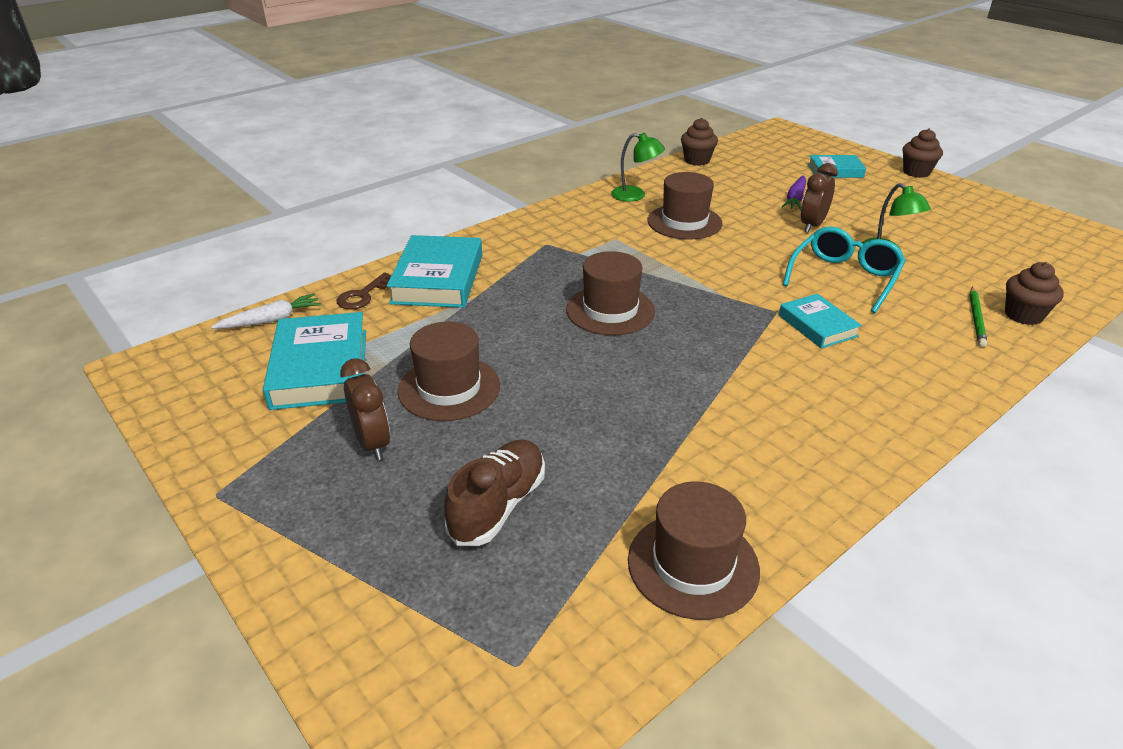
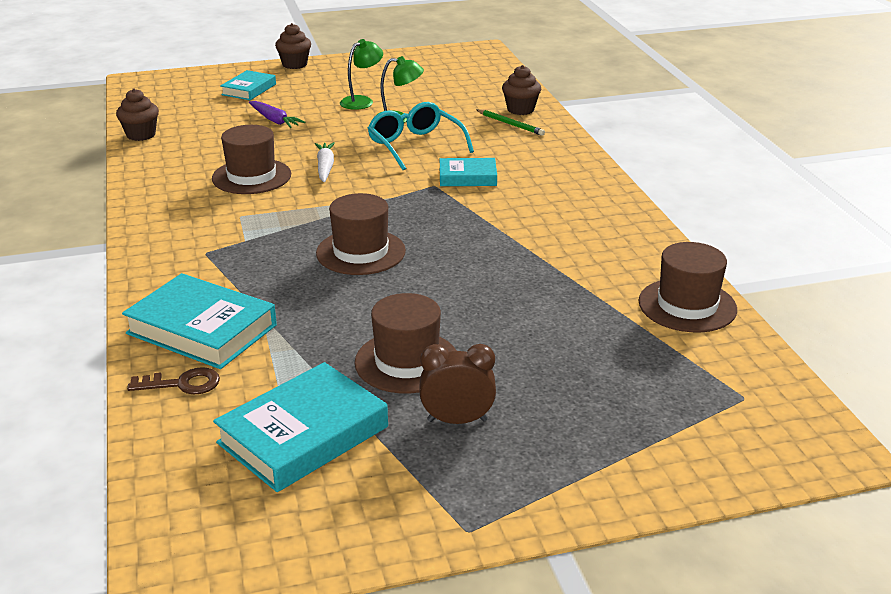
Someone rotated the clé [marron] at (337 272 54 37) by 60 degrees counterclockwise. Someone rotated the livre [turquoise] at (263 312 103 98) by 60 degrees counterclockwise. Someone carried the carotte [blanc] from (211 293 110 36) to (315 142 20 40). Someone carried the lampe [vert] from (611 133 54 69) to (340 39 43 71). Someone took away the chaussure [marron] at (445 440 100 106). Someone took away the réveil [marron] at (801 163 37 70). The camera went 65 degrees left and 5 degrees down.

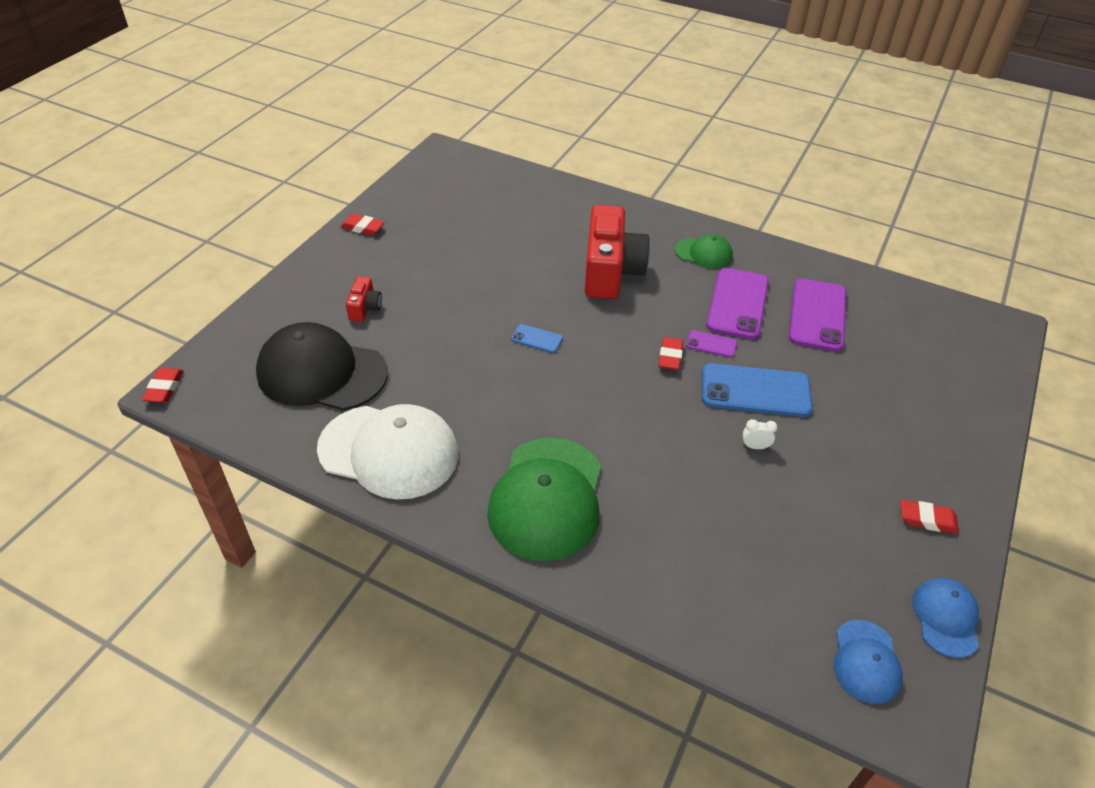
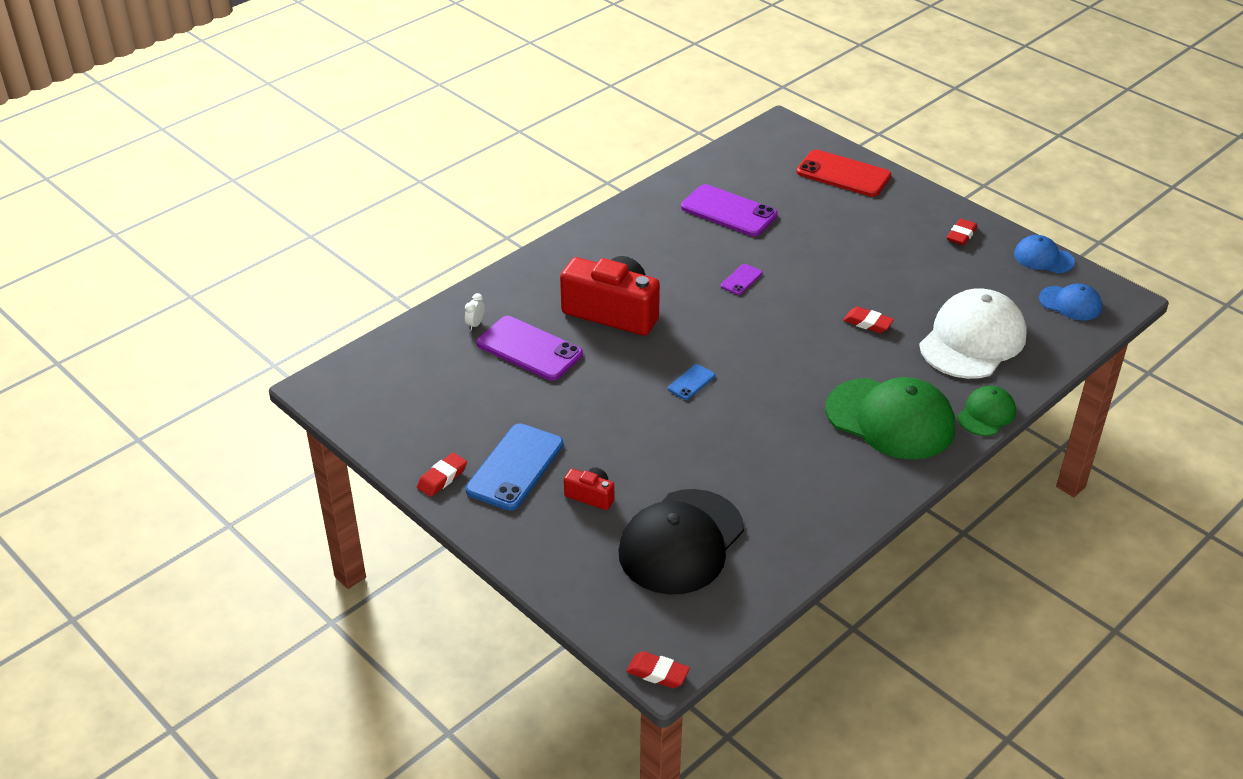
Someone carried the réveil [blanc] from (743 419 35 30) to (465 293 20 37). Someone carried the téléphone [bleu] from (702 363 110 54) to (466 423 97 87). Someone carried the téléphone [violet] from (706 268 63 72) to (477 316 106 65). Someone put down the téléphone [rouge] at (796 150 95 47). Someone carried the gomme [rouge] from (658 337 25 33) to (843 307 51 26). Someone carried the casquette [blanc] from (317 404 141 96) to (919 288 108 91). Someone carried the casquette [vert] from (675 234 58 35) to (957 386 59 50). The camera went 70 degrees left and 5 degrees down.

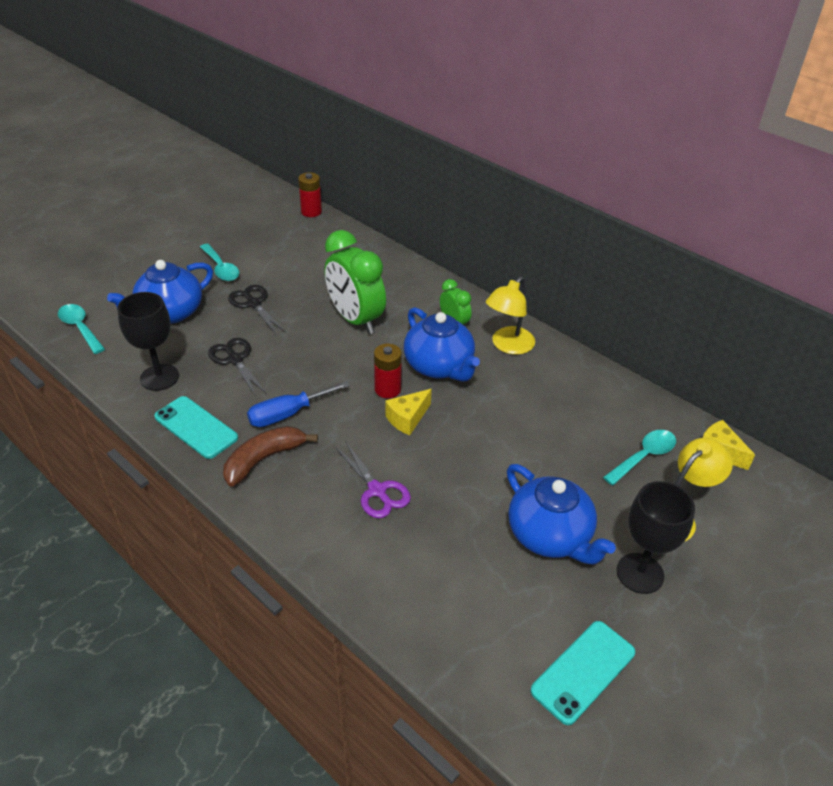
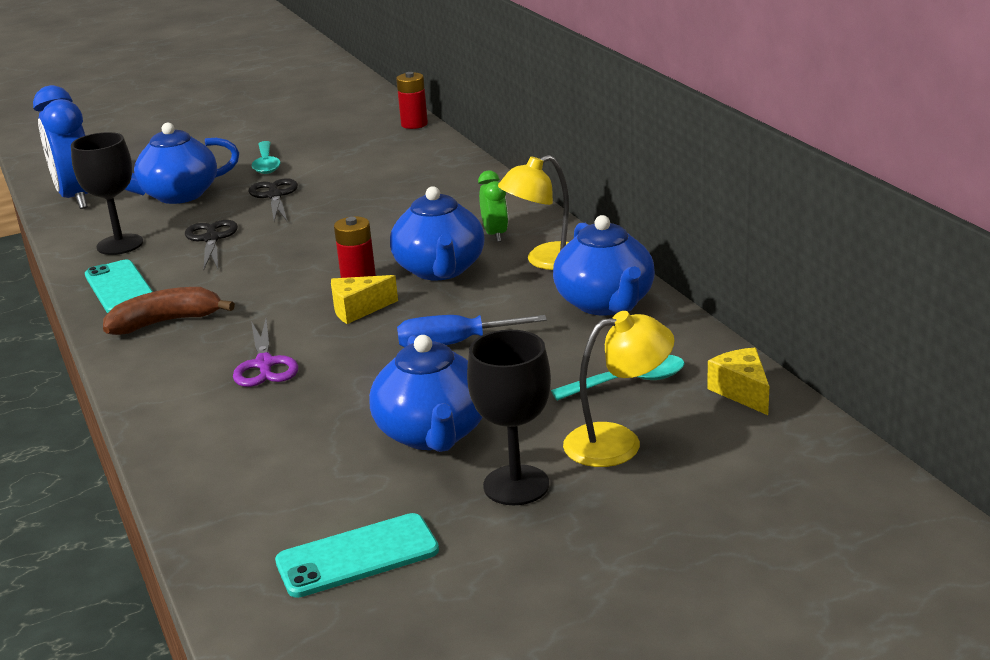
Someone swapped the cuillère [turquoise] at (58 304 47 50) for the réveil [bleu] at (33 85 56 124). Someone carried the tournevis [bleu] from (247 381 103 46) to (397 315 150 32). Someone put down the théière [bleu] at (553 215 102 101). Someone took away the réveil [vert] at (325 230 61 104). The camera went 25 degrees right and 15 degrees down.

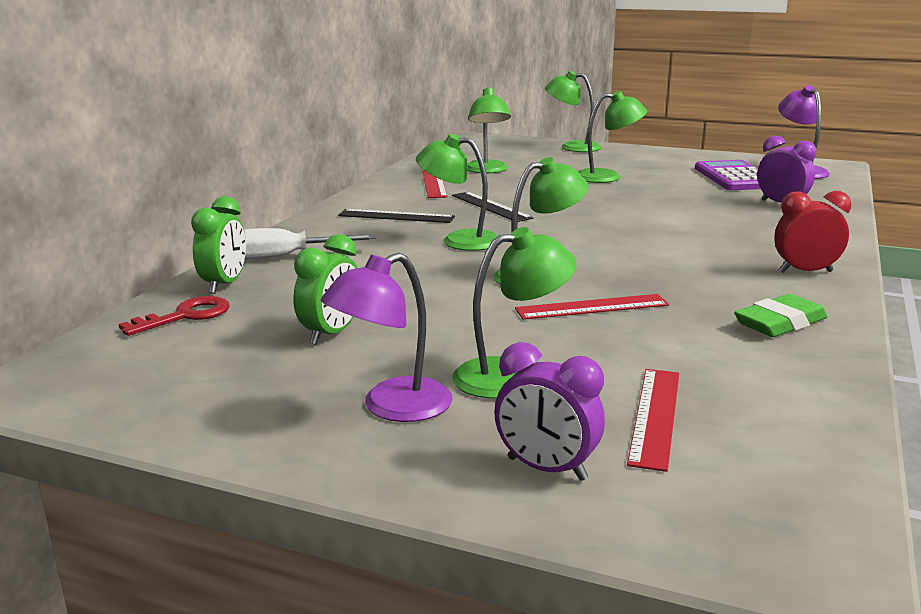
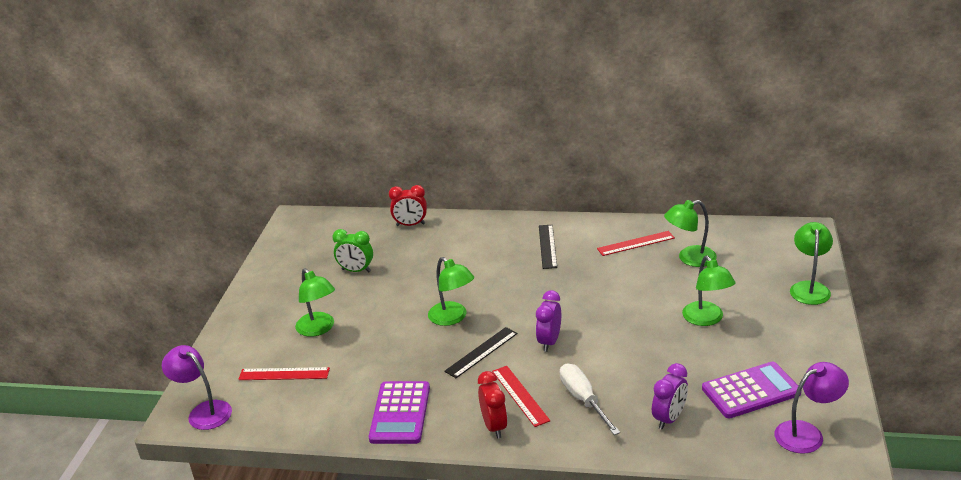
Someone carried the lampe [violet] from (321 253 131 169) to (162 345 70 85). Someone swapped the gomme [vert] at (734 294 94 43) for the calculatrice [violet] at (369 381 61 63). Someone repainted the réveil [vert] at (191 196 55 98), which became the réveil [rouge] at (389 185 38 41). Someone carried the règle [noir] from (452 192 81 30) to (444 327 74 51). Someone carried the règle [rouge] from (515 294 154 26) to (492 366 58 61). Someone carried the réveil [violet] from (494 342 111 139) to (536 290 25 62). Someone carried the tournevis [blanc] from (244 228 133 32) to (560 364 60 71). Someone took away the clé [rouge] at (119 296 111 40). Someone took away the lampe [vert] at (416 134 82 117). The camera went 80 degrees right and 10 degrees up.

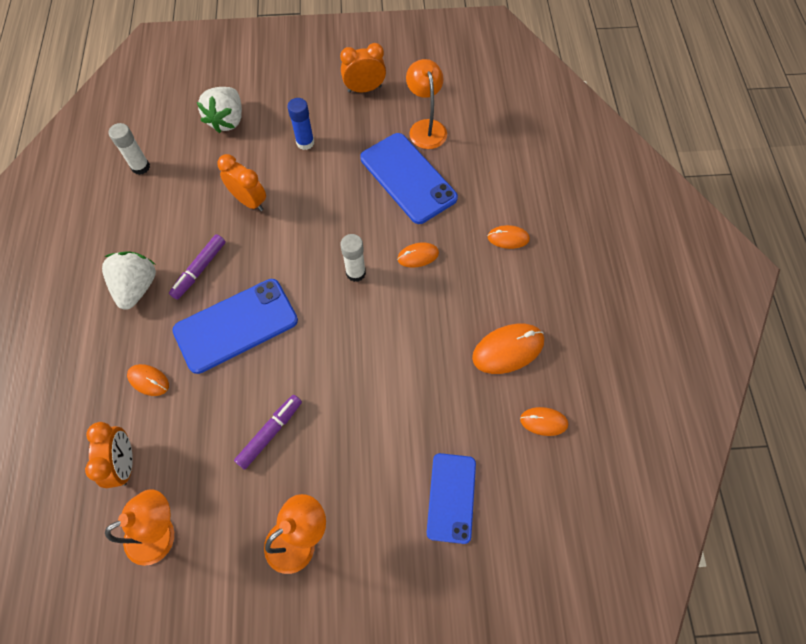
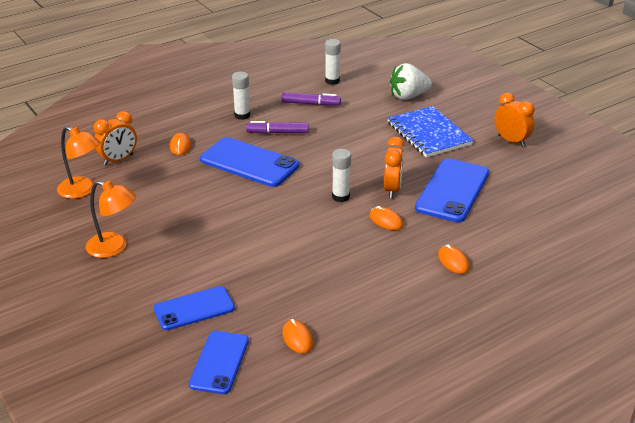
Someone put down the téléphone [bleu] at (189 331 60 63). Someone swapped the fraise [blanc] at (102 251 54 59) for the bâton de colle [blanc] at (232 72 18 48). Someone carried the feutre [violet] from (234 395 68 75) to (281 92 60 14). Someone carried the réveil [orange] from (217 154 49 57) to (384 137 20 61). Someone swapped the bâton de colle [bleu] at (287 98 27 52) for the carnet [bleu] at (387 106 86 51). Someone took away the lampe [orange] at (406 59 41 90). Someone took away the souris [orange] at (472 324 72 50). The camera went 60 degrees right and 30 degrees down.

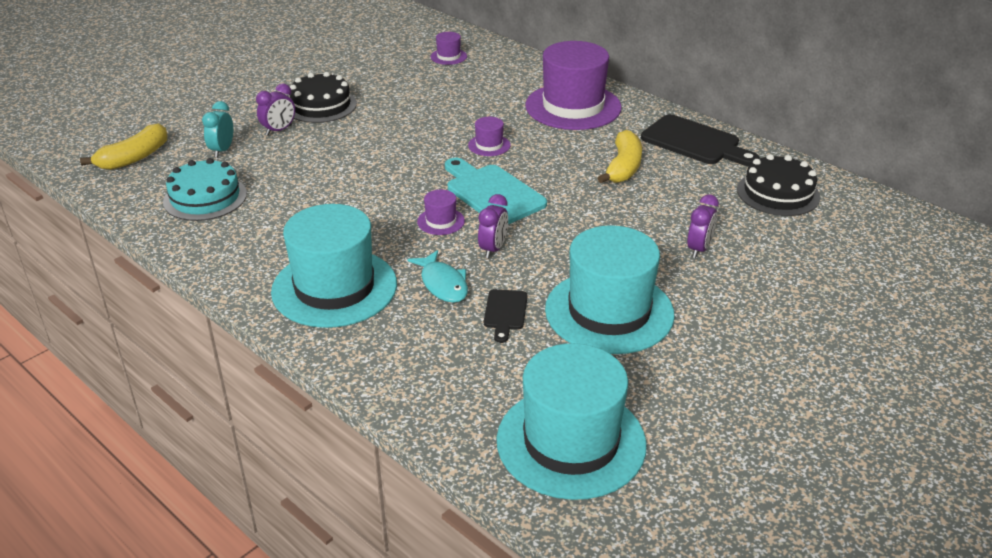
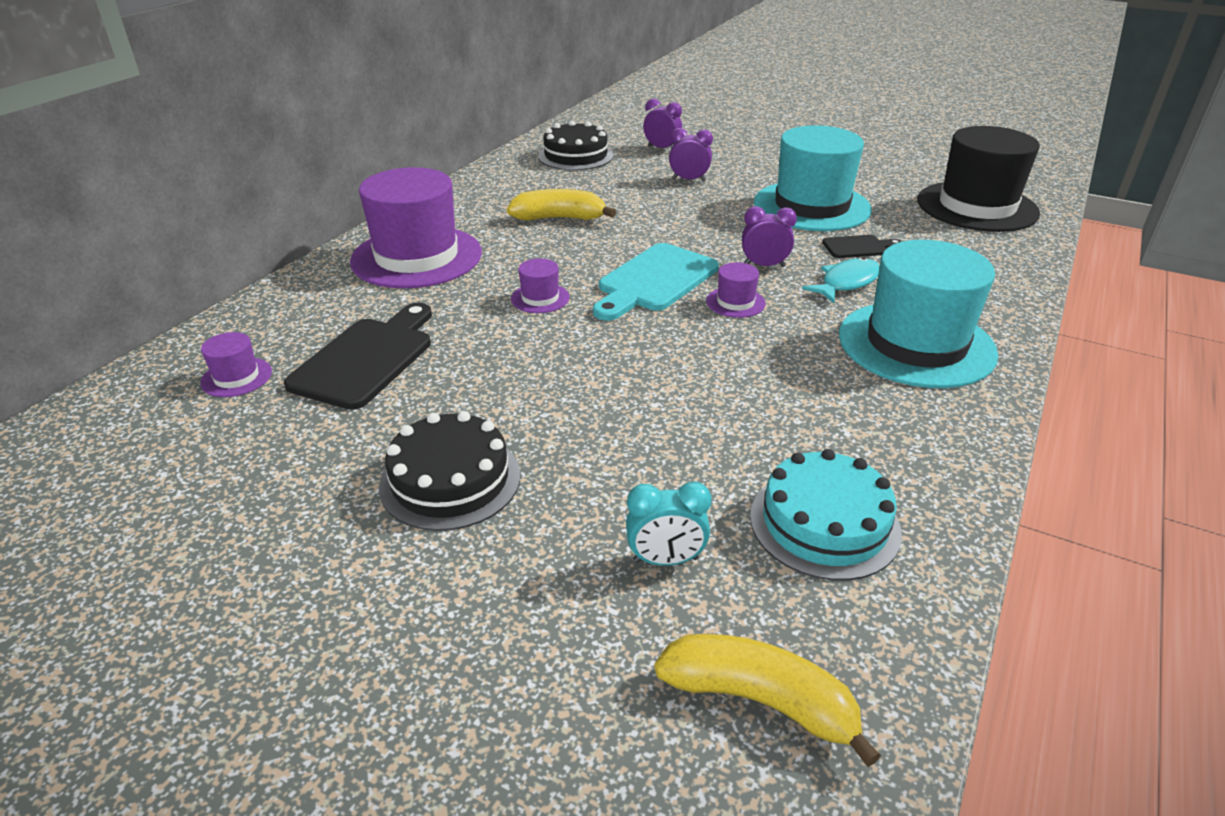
Someone carried the planche à découper [noir] from (641 114 119 52) to (284 303 148 107). Someone carried the réveil [violet] from (256 83 39 52) to (643 99 39 49). Someone repainted the chapeau [turquoise] at (496 343 151 157), which became the chapeau [noir] at (917 126 123 106). The camera went 105 degrees left and 0 degrees up.

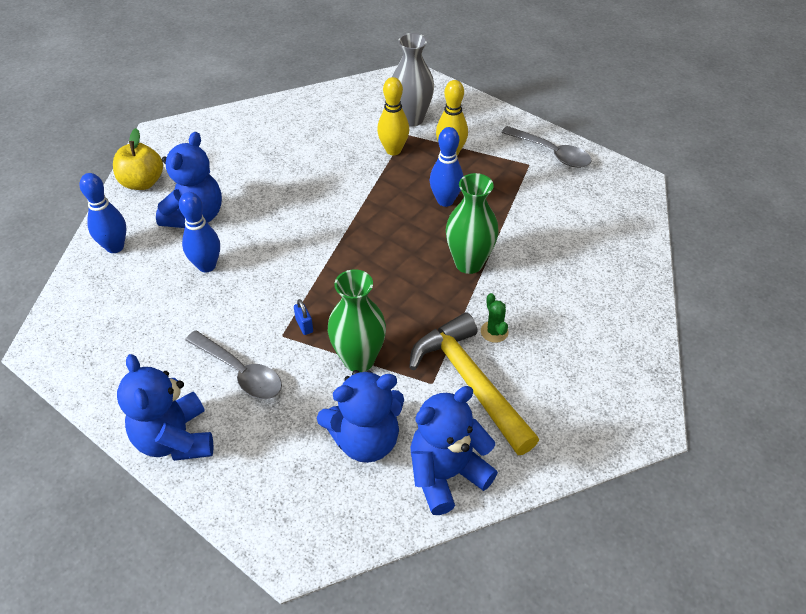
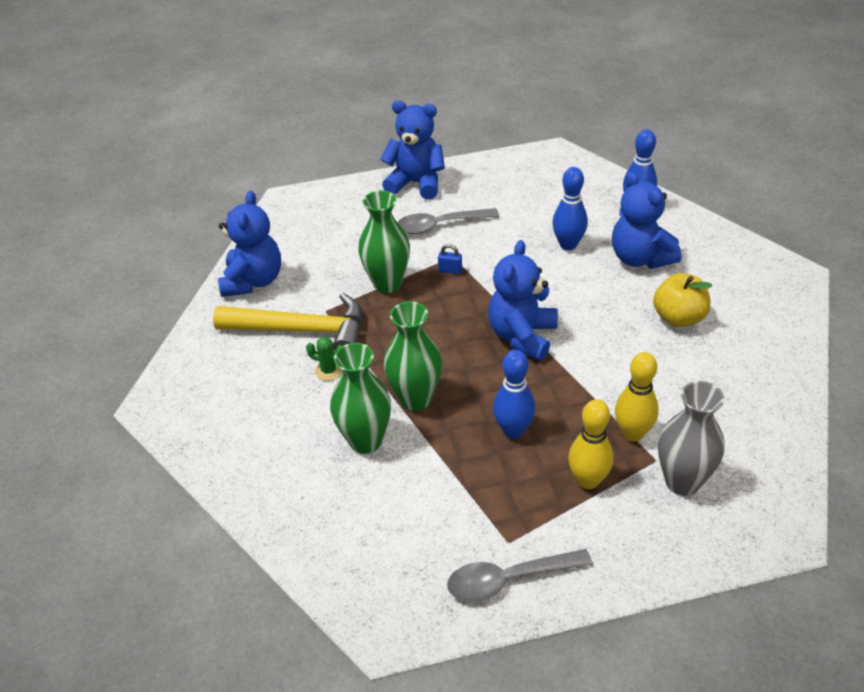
Someone put down the vase [vert] at (330 343 61 111). Someone carried the ours en peluche [bleu] from (317 370 87 93) to (488 240 70 121). Someone carried the pomme [jaune] from (113 128 50 62) to (653 273 59 54). The camera went 130 degrees right and 5 degrees down.

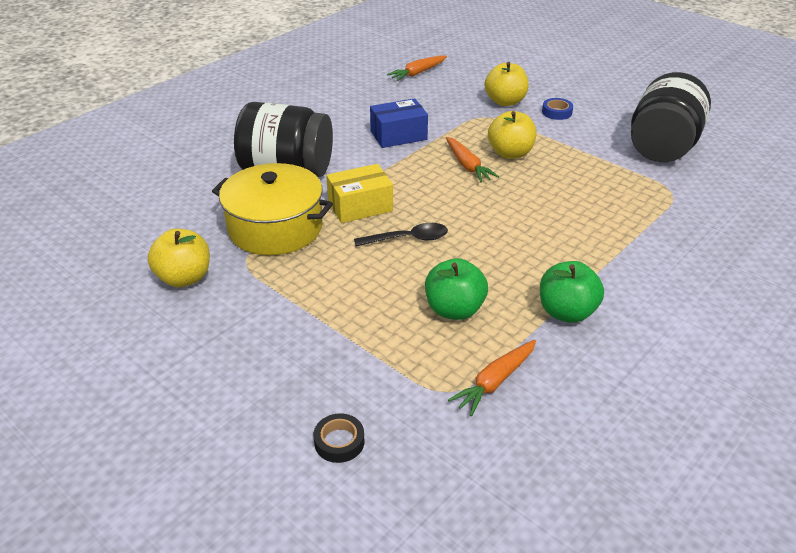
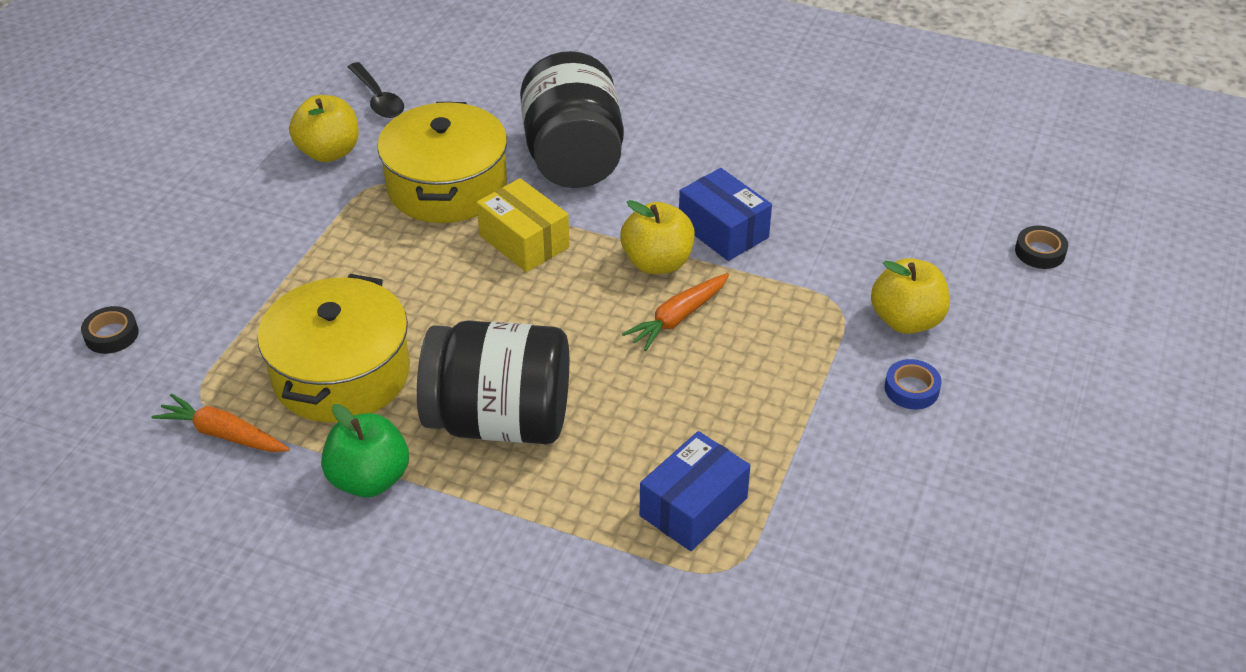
Someone swapped the pomme [vert] at (425 258 63 62) for the marmite [jaune] at (257 274 153 149). Someone carried the cuillère [noir] from (354 223 94 24) to (348 62 56 56). Someone carried the bocal [noir] from (631 72 80 90) to (417 320 152 124). Someone carried the pomme [jaune] from (488 111 49 48) to (620 200 75 74). Someone put down the boîte [bleu] at (640 431 111 120). Someone put down the ruban adhésif [noir] at (1015 226 53 43). Someone took away the carotte [orange] at (387 56 60 25). The camera went 70 degrees right and 5 degrees up.

